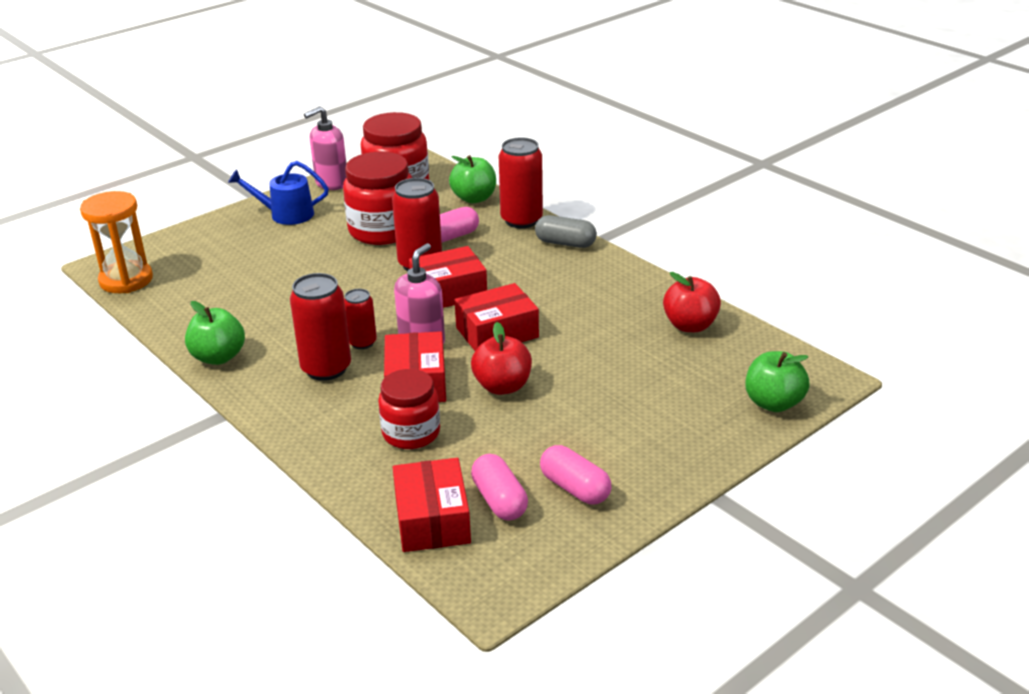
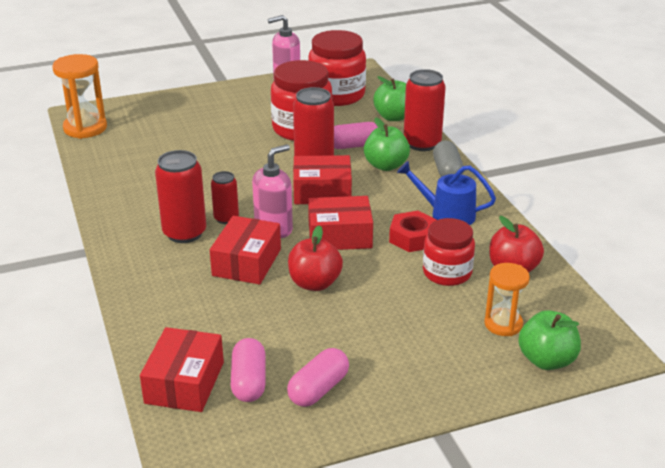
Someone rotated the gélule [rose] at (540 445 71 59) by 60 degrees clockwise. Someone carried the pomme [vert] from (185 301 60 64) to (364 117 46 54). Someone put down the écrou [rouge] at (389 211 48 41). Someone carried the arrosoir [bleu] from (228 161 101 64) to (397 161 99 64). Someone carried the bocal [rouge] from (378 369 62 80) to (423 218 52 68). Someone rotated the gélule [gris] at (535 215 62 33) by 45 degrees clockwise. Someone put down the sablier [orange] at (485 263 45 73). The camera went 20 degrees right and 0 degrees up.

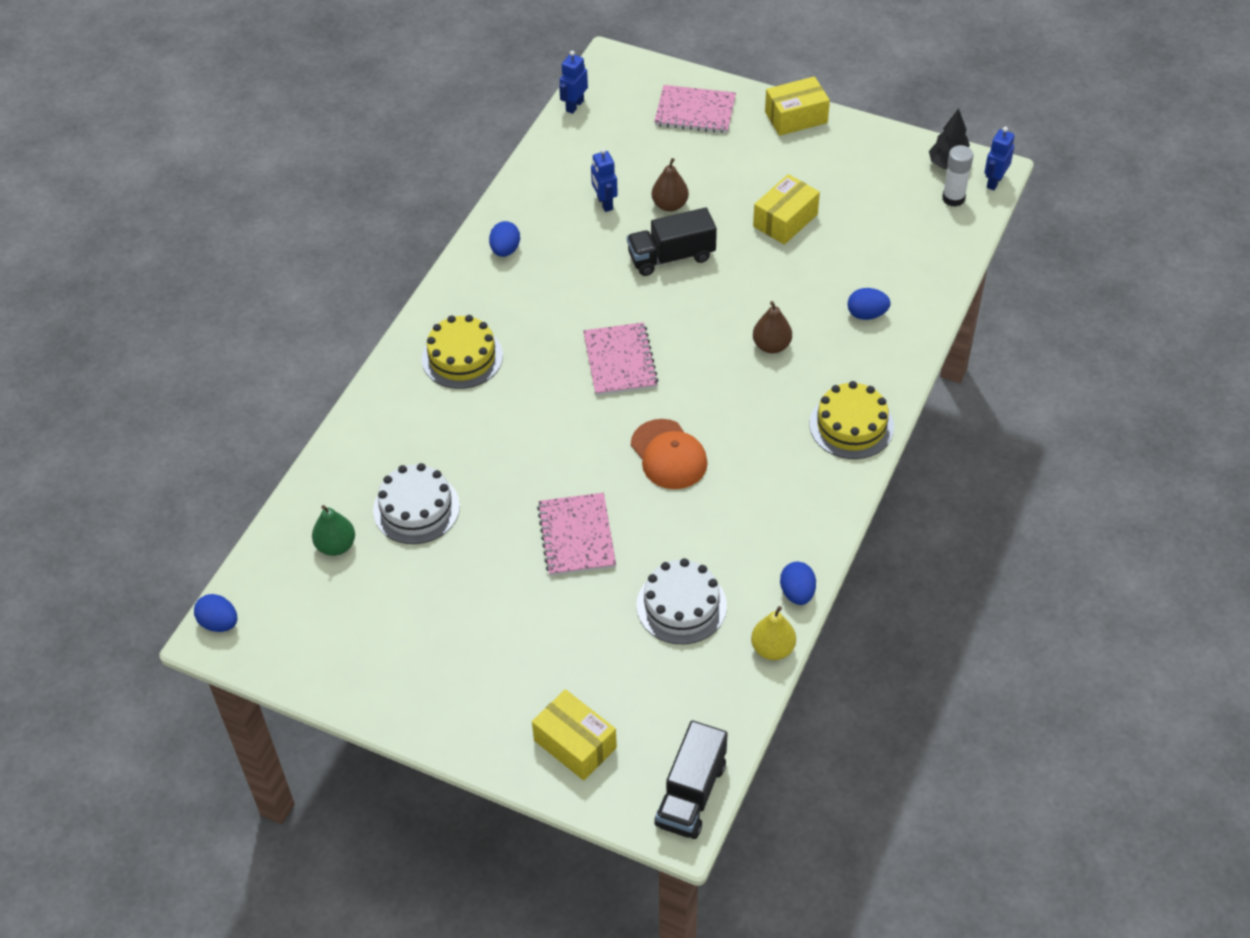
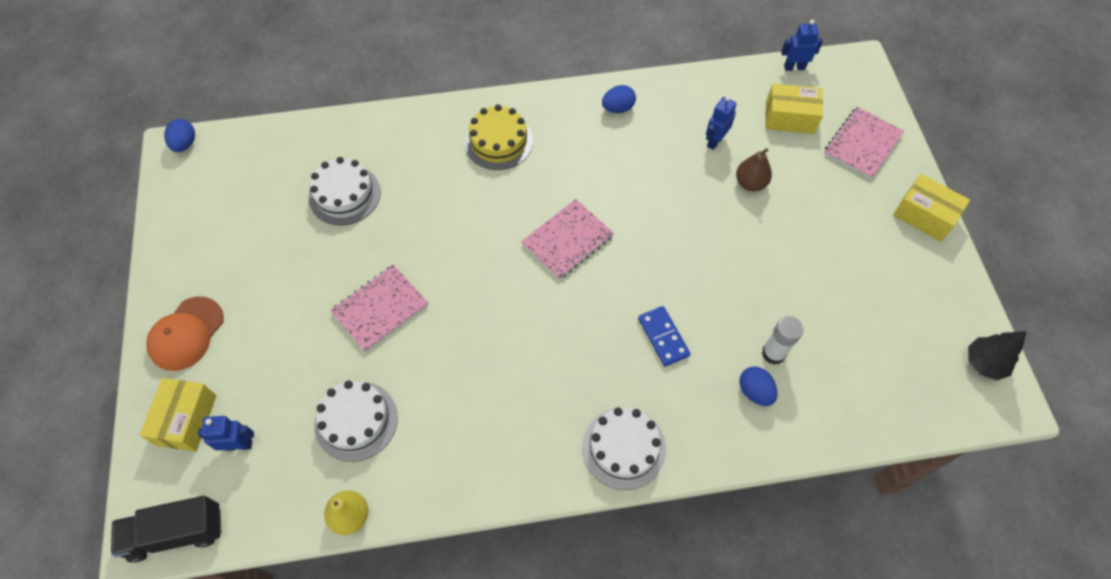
Someone carried the casquette [orange] from (631 419 77 70) to (146 296 78 75). Someone carried the robot [bleu] from (984 127 31 63) to (198 416 56 35). Someone repainted the gâteau [jaune] at (810 381 84 78), which became the gâteau [blanc] at (582 407 84 83). Someone swapped the poire [marron] at (753 301 39 53) for the domino [bleu] at (638 306 52 61). Someone carried the bâton de colle [blanc] from (942 145 32 62) to (762 316 41 49). Someone carried the boîte [jaune] from (753 174 67 71) to (765 84 58 50). Someone rotated the carnet [rose] at (654 85 82 48) by 60 degrees clockwise. Someone took away the poire [vert] at (312 505 43 51). Someone took away the camion [noir] at (627 207 90 69). Someone took away the œuf [bleu] at (780 562 36 43). The camera went 55 degrees right and 10 degrees up.

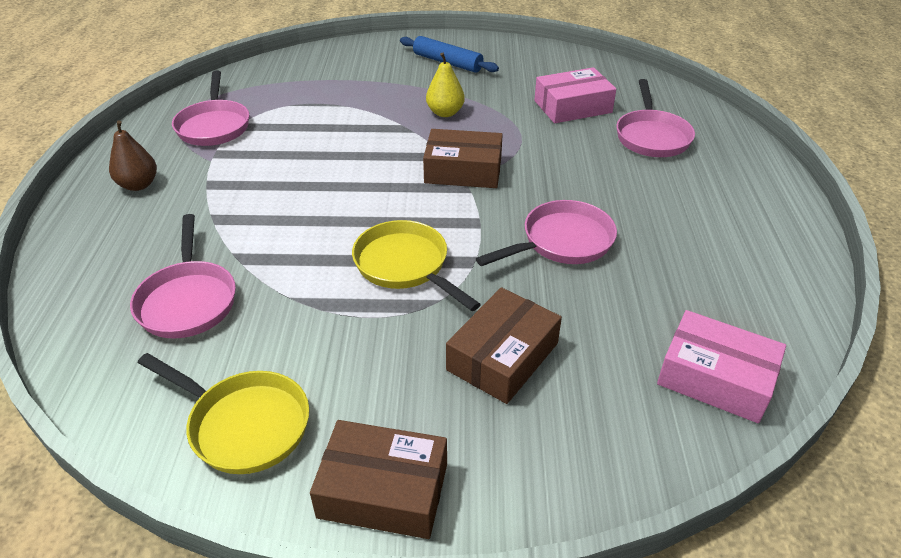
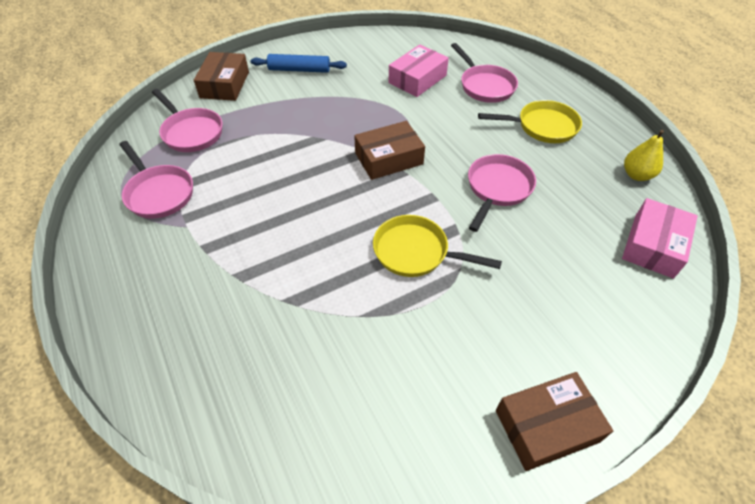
Someone carried the poêle [rose] from (130 214 106 124) to (152 89 71 63). Someone carried the boîte [marron] from (446 287 116 117) to (194 52 55 49). Someone carried the poêle [jaune] from (138 353 171 121) to (478 100 104 43). Someone rotated the boîte [rose] at (657 310 129 113) by 60 degrees counterclockwise. Someone carried the poire [jaune] from (426 53 39 64) to (624 130 40 51). Someone took away the poire [marron] at (109 120 48 71). The camera went 30 degrees left and 10 degrees up.

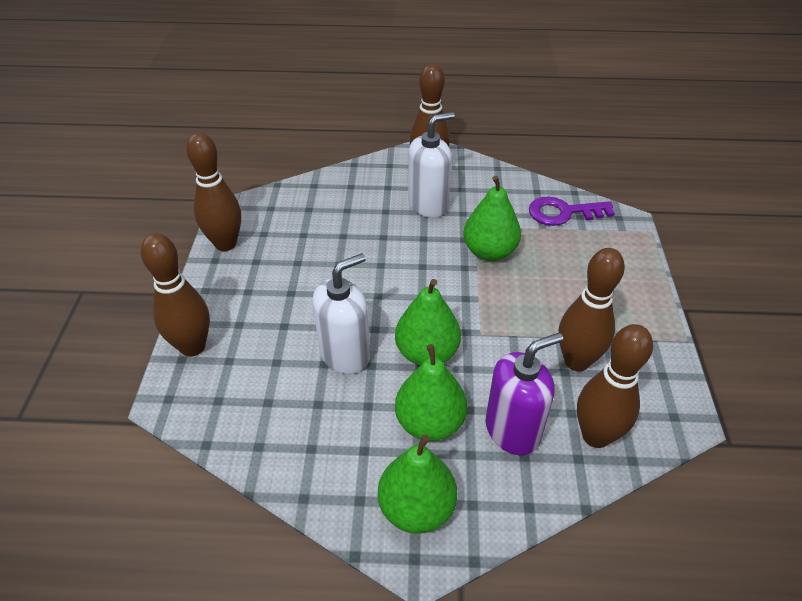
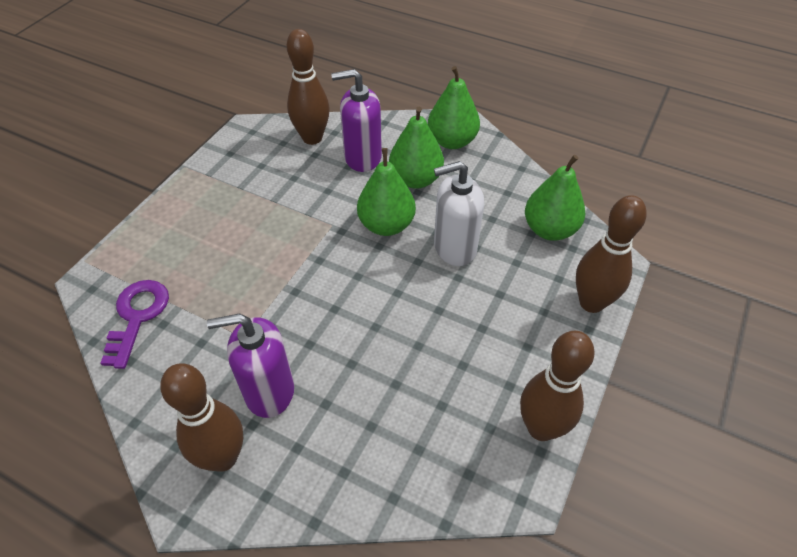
Someone rotated the clé [violet] at (529 196 86 30) by 105 degrees counterclockwise. Someone repainted the distributeur de savon [blanc] at (408 112 47 106), which became the distributeur de savon [violet] at (207 314 87 104). Someone carried the poire [vert] from (463 176 58 85) to (525 155 60 86). Someone took away the quille [marron] at (559 248 66 123). The camera went 155 degrees left and 5 degrees up.

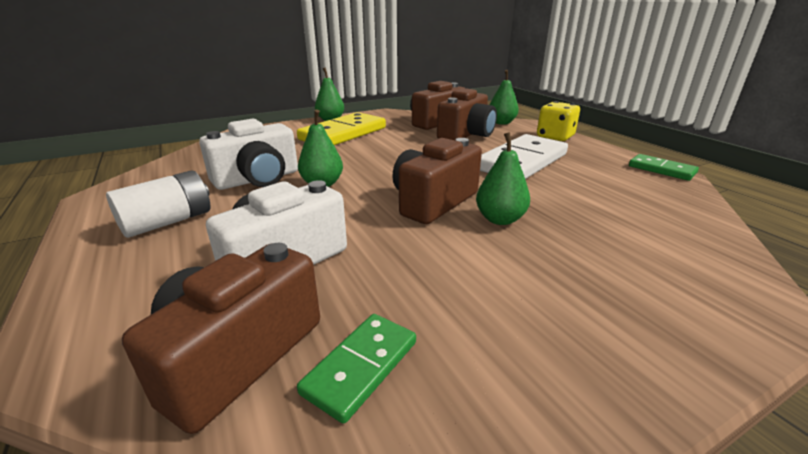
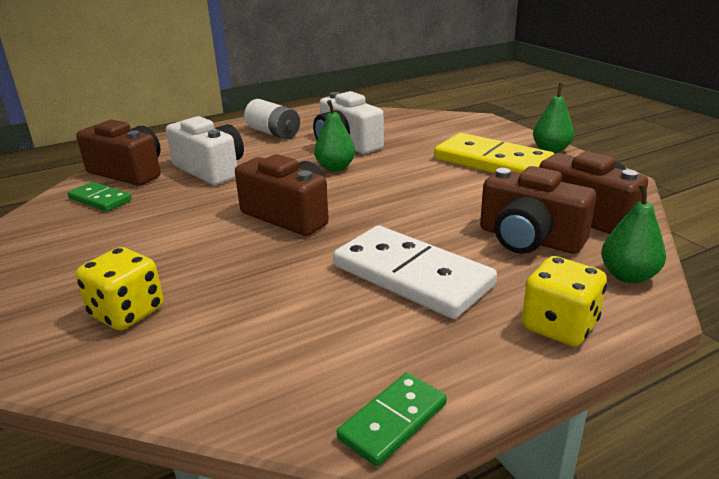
Someone put down the dé [jaune] at (76 247 88 83). Someone took away the poire [vert] at (476 132 54 93). The camera went 90 degrees right and 0 degrees up.

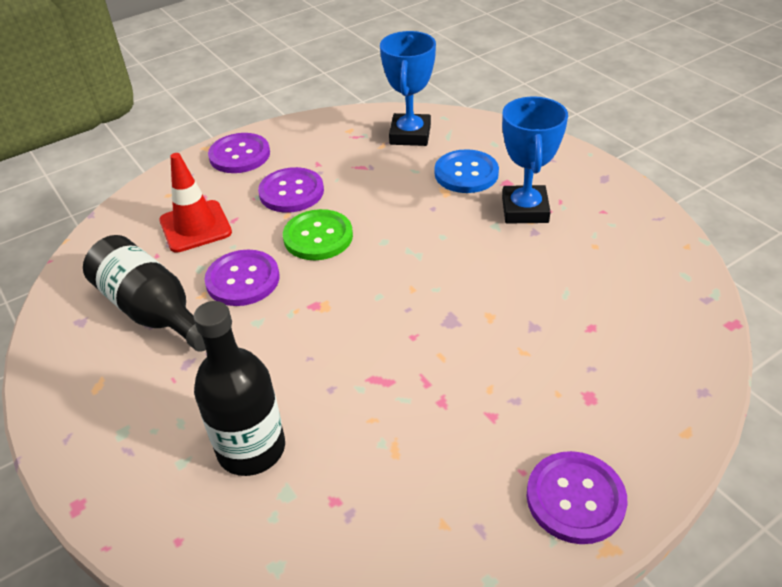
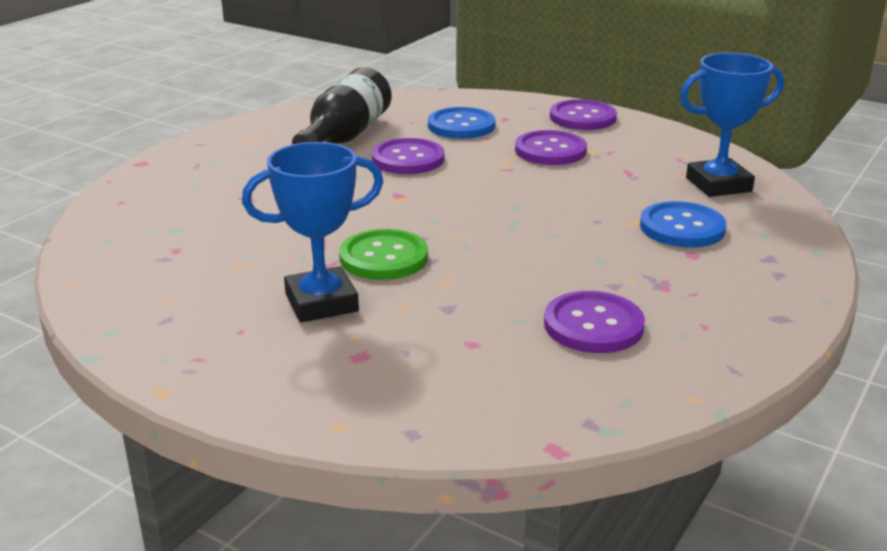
Someone carried the trophée [bleu] from (502 96 66 128) to (242 142 141 180). Someone carried the bouton [vert] from (283 209 70 51) to (339 229 89 51). Someone swapped the cône de chantier [rouge] at (159 153 73 100) for the bouton [bleu] at (428 107 68 32). Someone carried the bouton [violet] from (527 451 101 93) to (544 291 101 62). Someone took away the bouteille [noir] at (193 301 92 175). The camera went 65 degrees right and 15 degrees down.

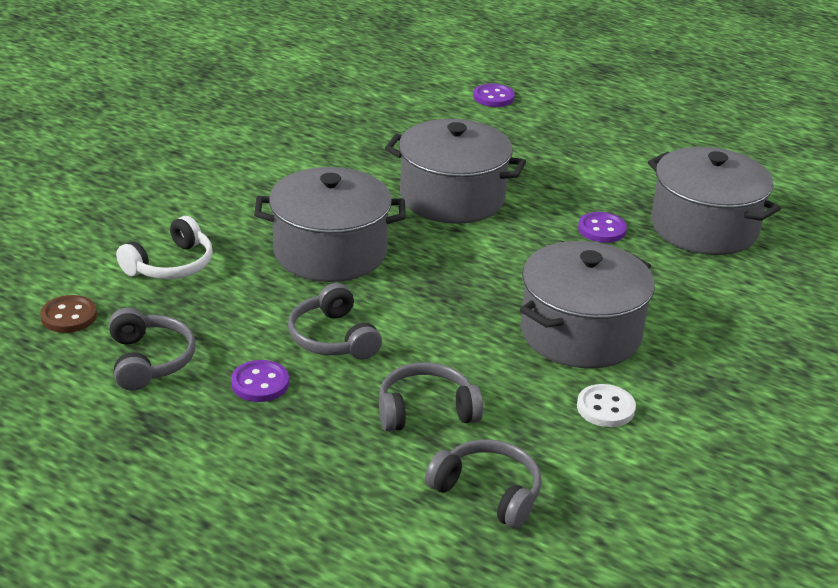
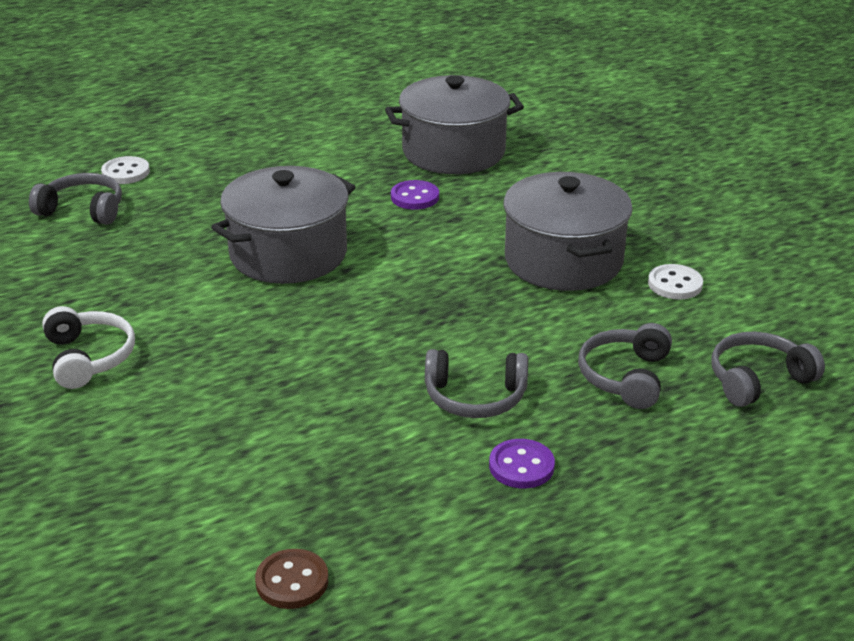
Someone carried the casque audio [gris] from (109 308 86 83) to (29 173 93 52). Someone carried the casque audio [blanc] from (116 216 97 63) to (42 306 93 83). Someone repainted the bouton [violet] at (474 84 41 23), which became the bouton [blanc] at (101 156 49 28). Someone took away the marmite [gris] at (254 167 152 115). The camera went 60 degrees left and 0 degrees up.

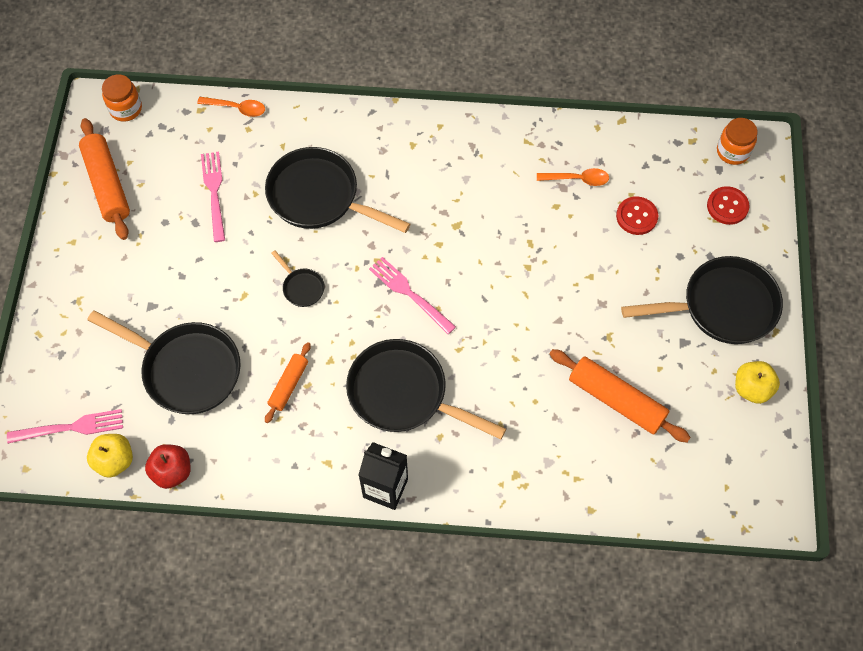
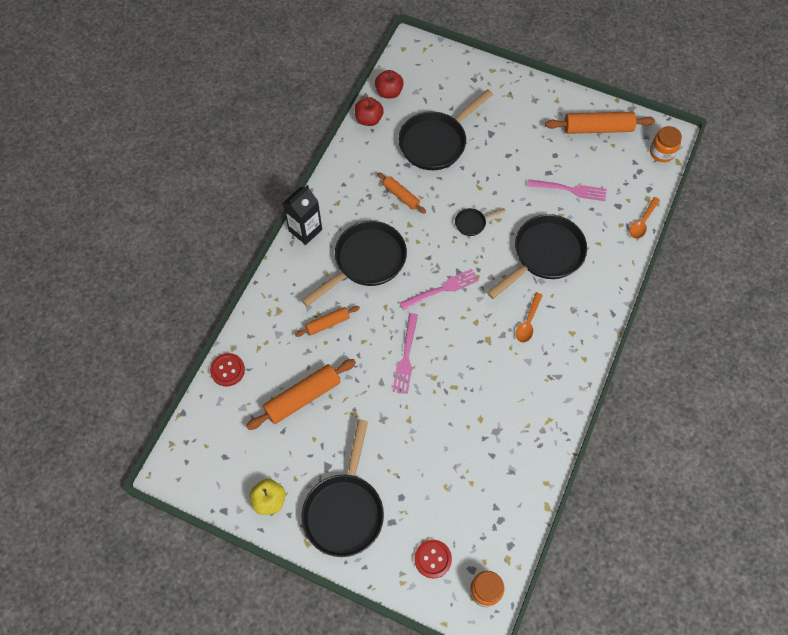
Someone carried the bouton [rouge] from (616 196 43 39) to (210 353 35 33). Someone put down the rouleau à pâtisserie [orange] at (295 306 65 31). Someone repainted the pomme [jaune] at (87 434 46 44), which became the pomme [rouge] at (375 70 29 28). Someone carried the fourchette [rose] from (7 409 116 35) to (392 313 26 81). Someone carried the cuillère [orange] from (537 168 72 18) to (516 292 27 51). The camera went 110 degrees right and 0 degrees up.

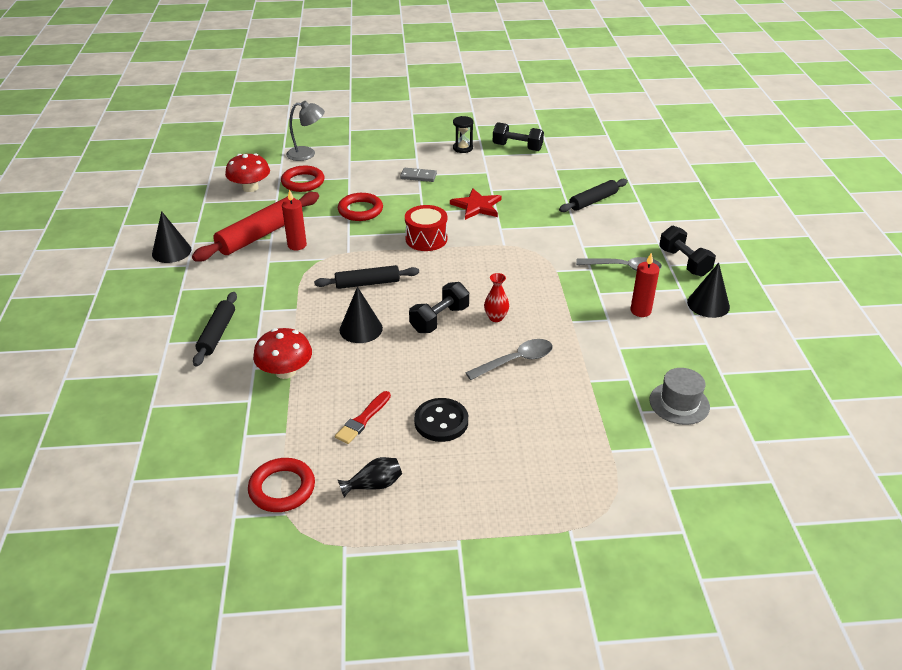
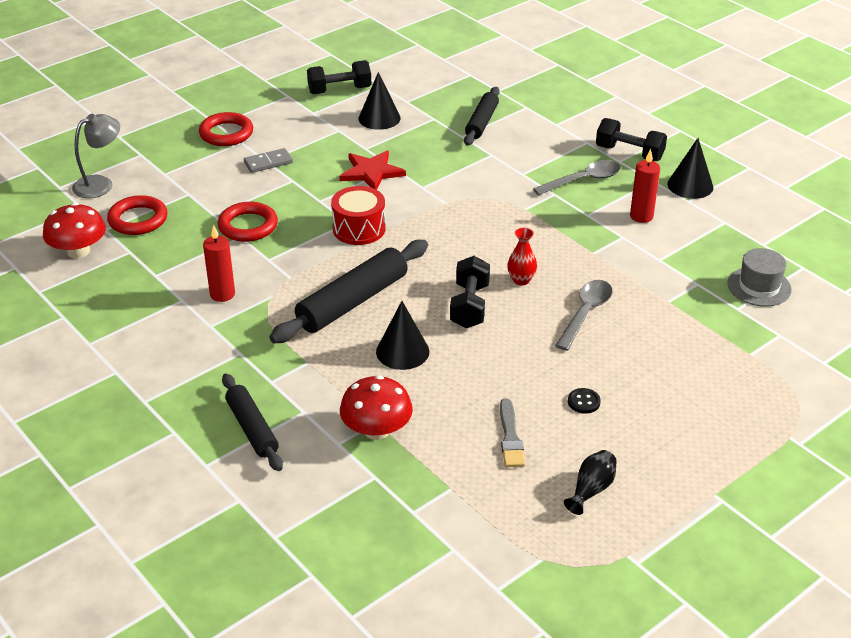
Someone carried the anneau [rouge] from (248 458 67 54) to (199 112 54 34). Someone scaled the rouleau à pâtisserie [noir] at (314 265 105 24) by 1.59. Someone carried the cône [noir] from (152 211 39 52) to (358 72 43 58). Someone repainted the pinceau [rouge] at (335 391 56 53), which became the pinceau [gris] at (500 398 25 69). Someone scaled the bouton [noir] at (414 398 54 44) by 0.52. Someone took away the rouleau à pâtisserie [rouge] at (192 192 127 69). Someone took away the sablier [noir] at (453 116 21 37). The camera went 35 degrees left and 0 degrees up.

